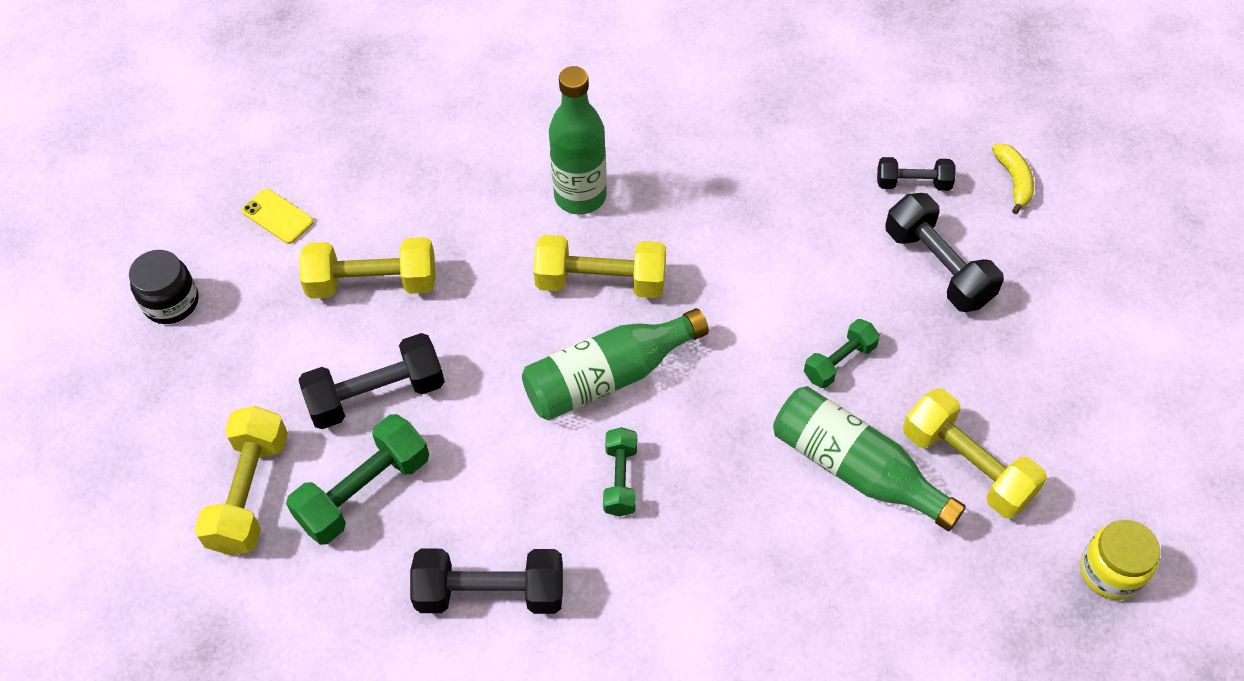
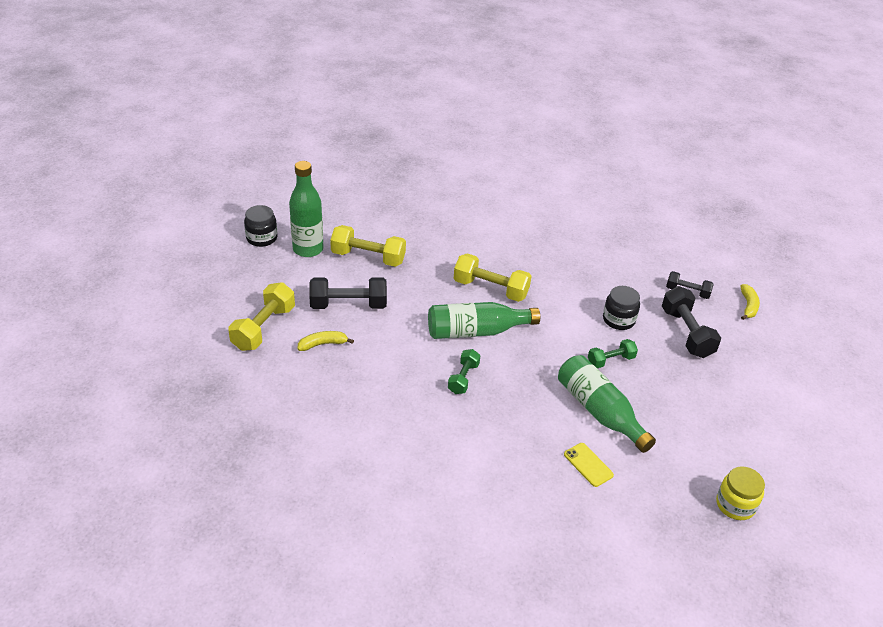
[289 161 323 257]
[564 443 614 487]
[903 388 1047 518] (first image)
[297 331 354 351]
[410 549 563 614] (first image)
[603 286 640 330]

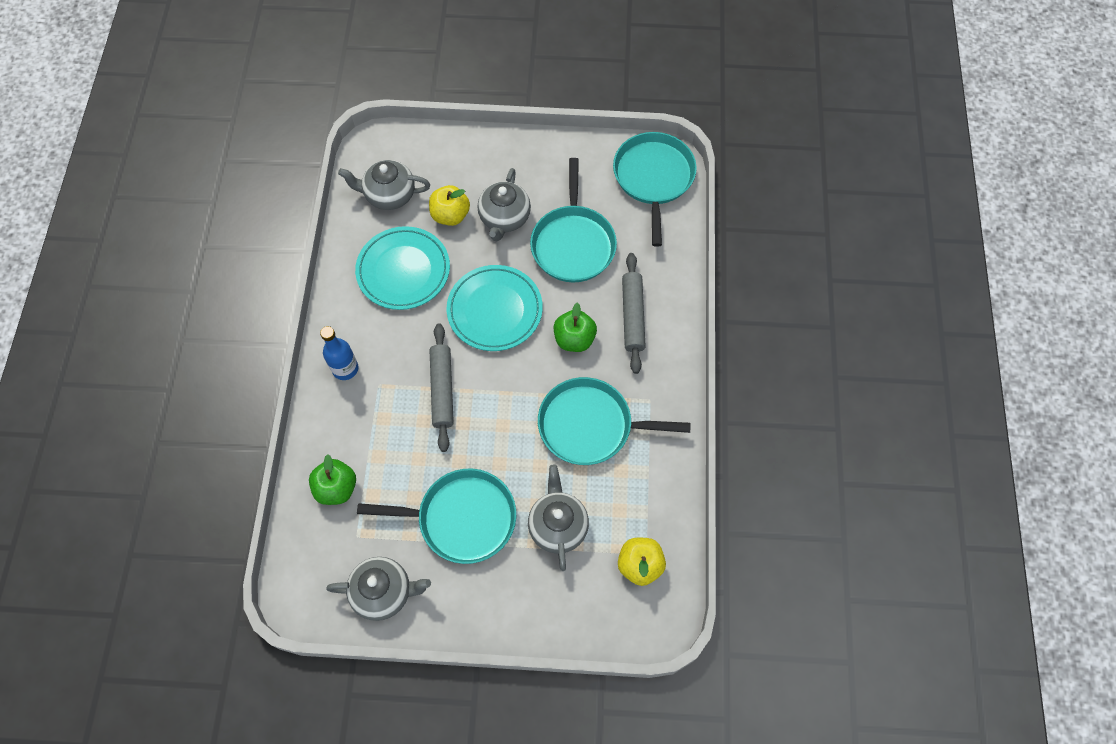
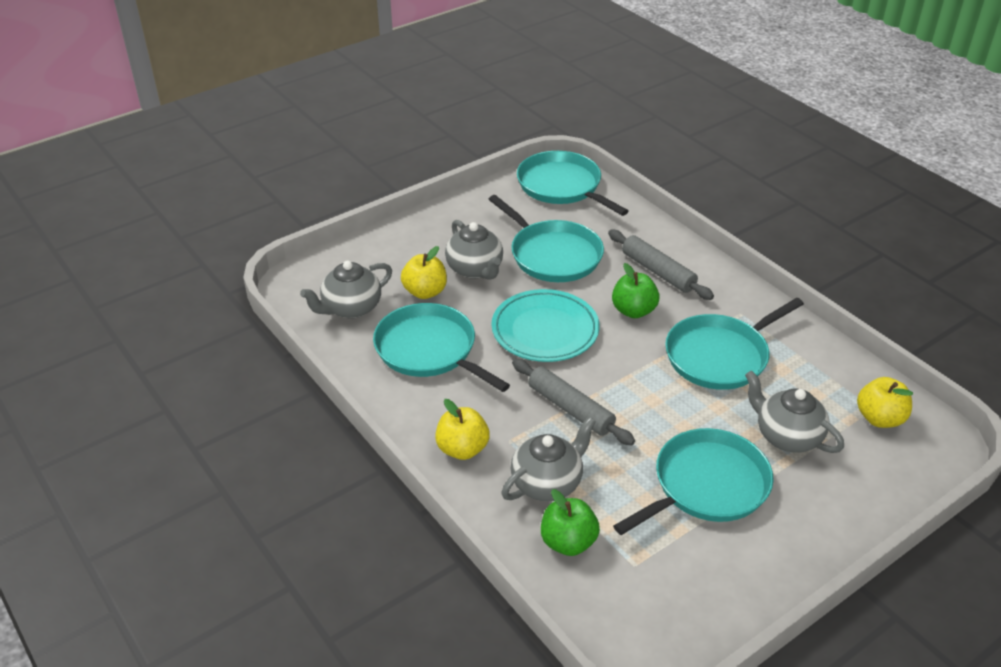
[373 303 510 392]
[435 399 490 460]
[501 417 596 501]

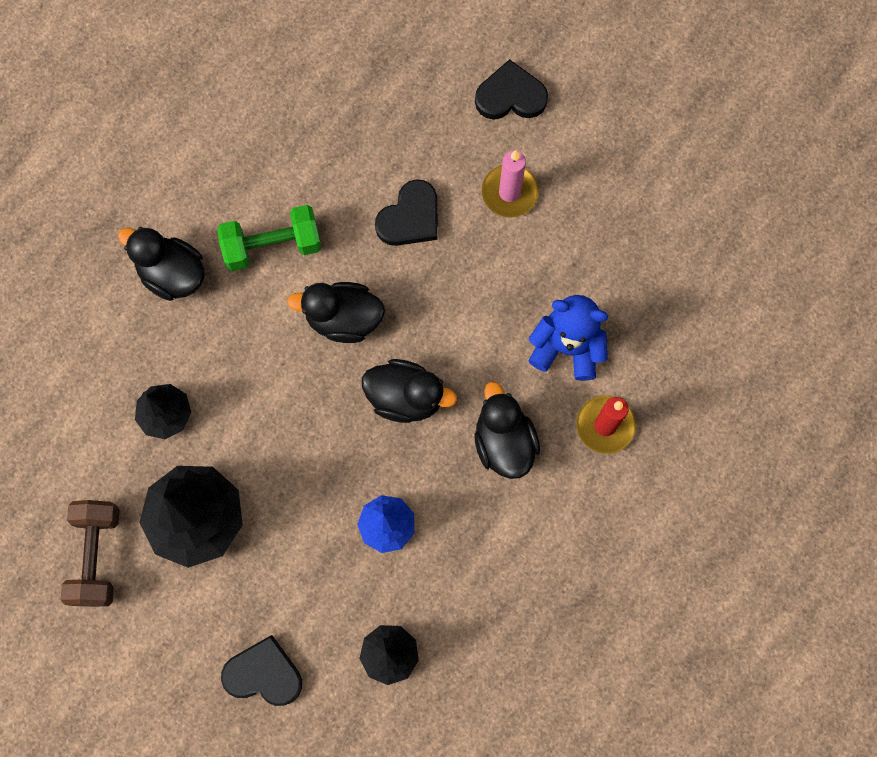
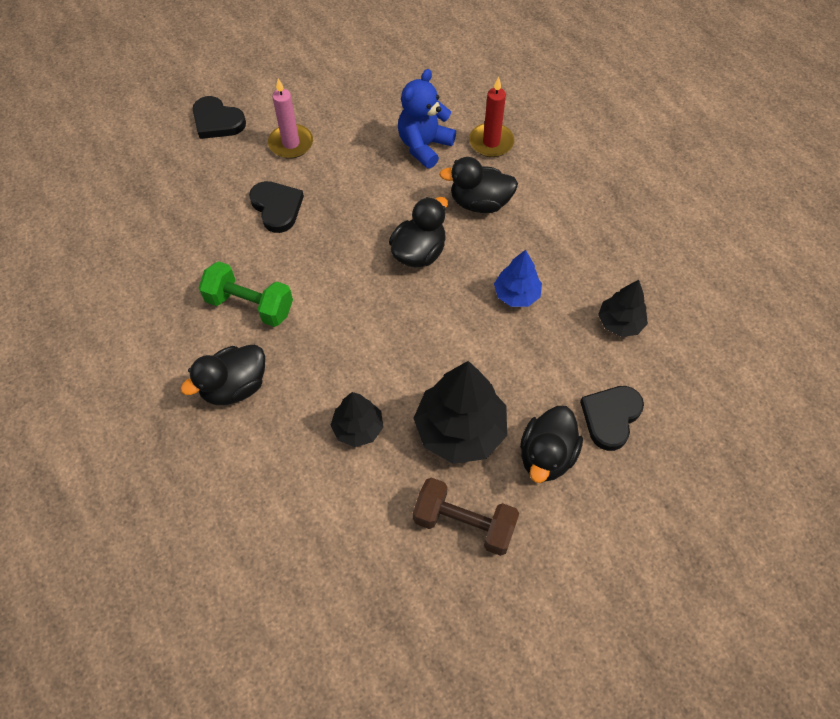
[193 96 246 139]
[199 261 293 327]
[520 406 583 483]

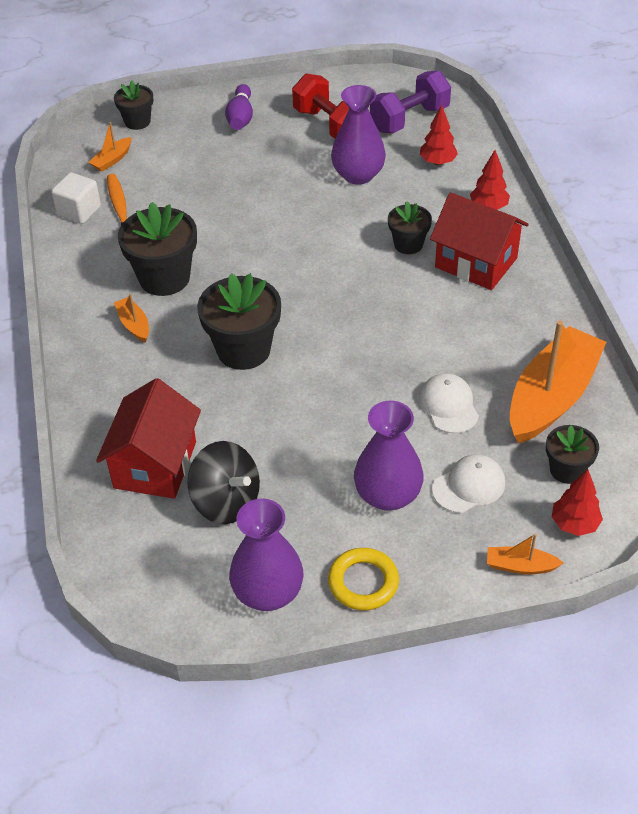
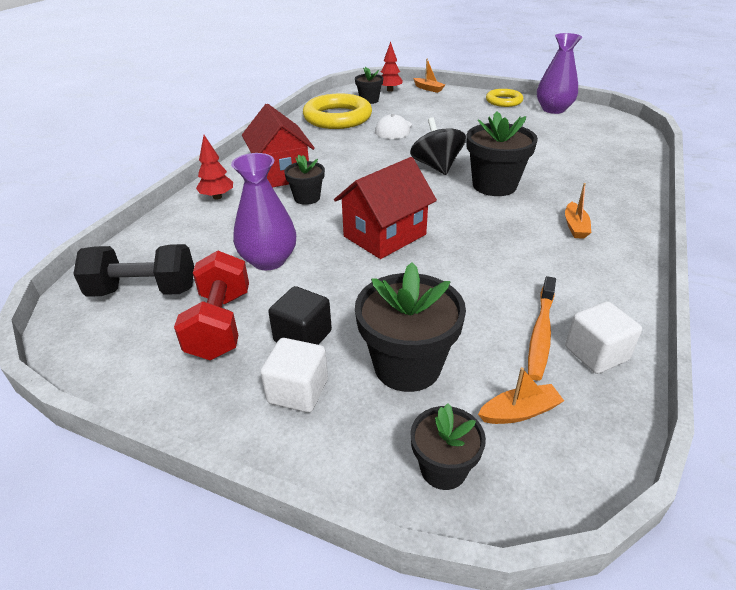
[73 244 194 297]
[260 338 328 412]
[420 105 458 165] (first image)
[355 262 466 392]
[303 93 372 129]
[334 157 437 259]
[354 401 424 511] (first image)
[410 117 466 175]
[432 454 505 513] (first image)
[268 286 332 345]

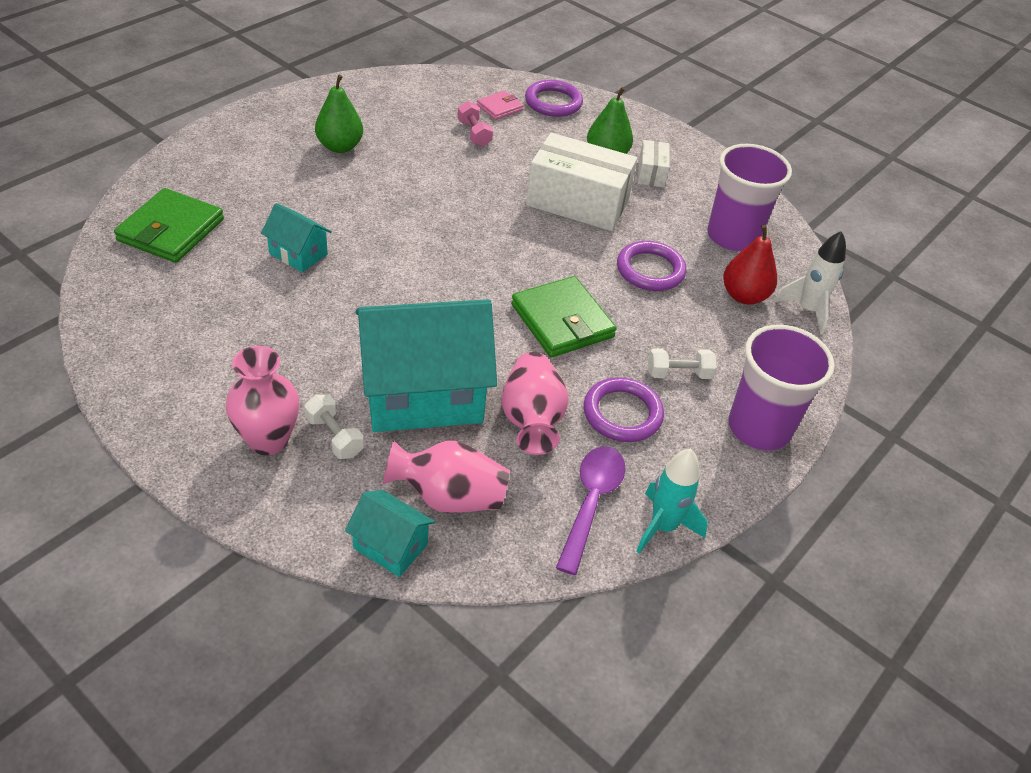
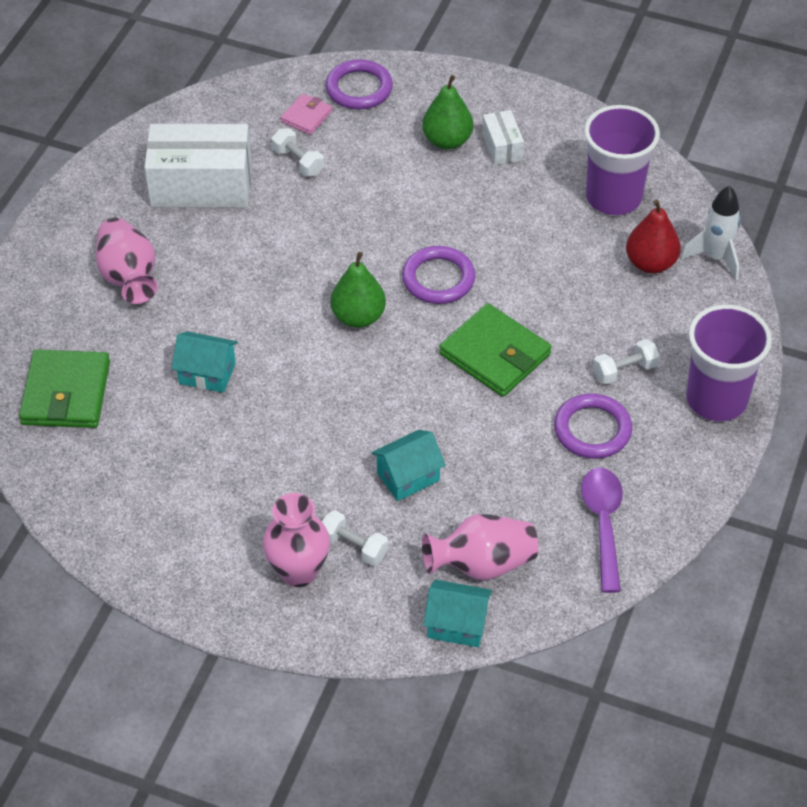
[331 252 386 328]
[272 128 324 177]
[144 124 252 207]
[402 246 475 304]
[371 430 446 501]
[96 218 158 304]
[636 448 708 554] (first image)

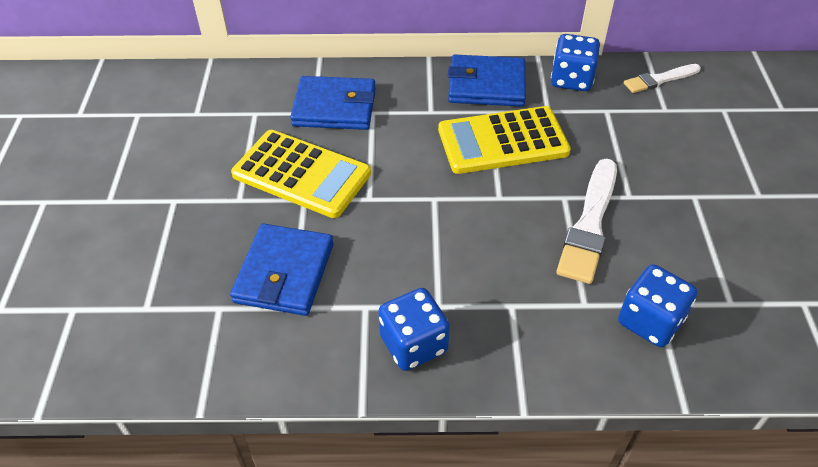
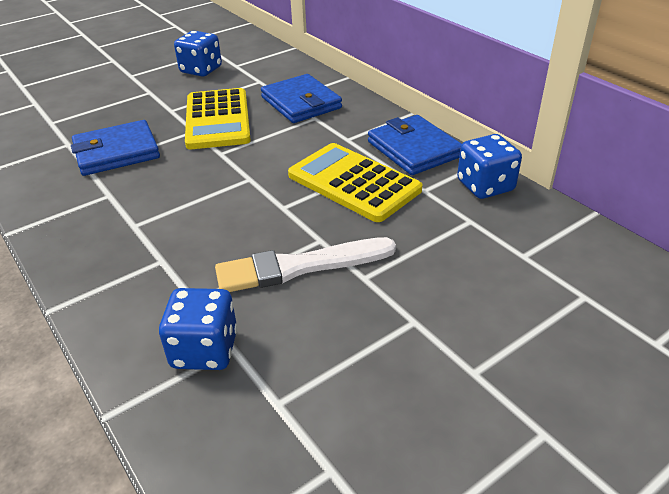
[624 64 701 93] (first image)
[174 31 222 77]

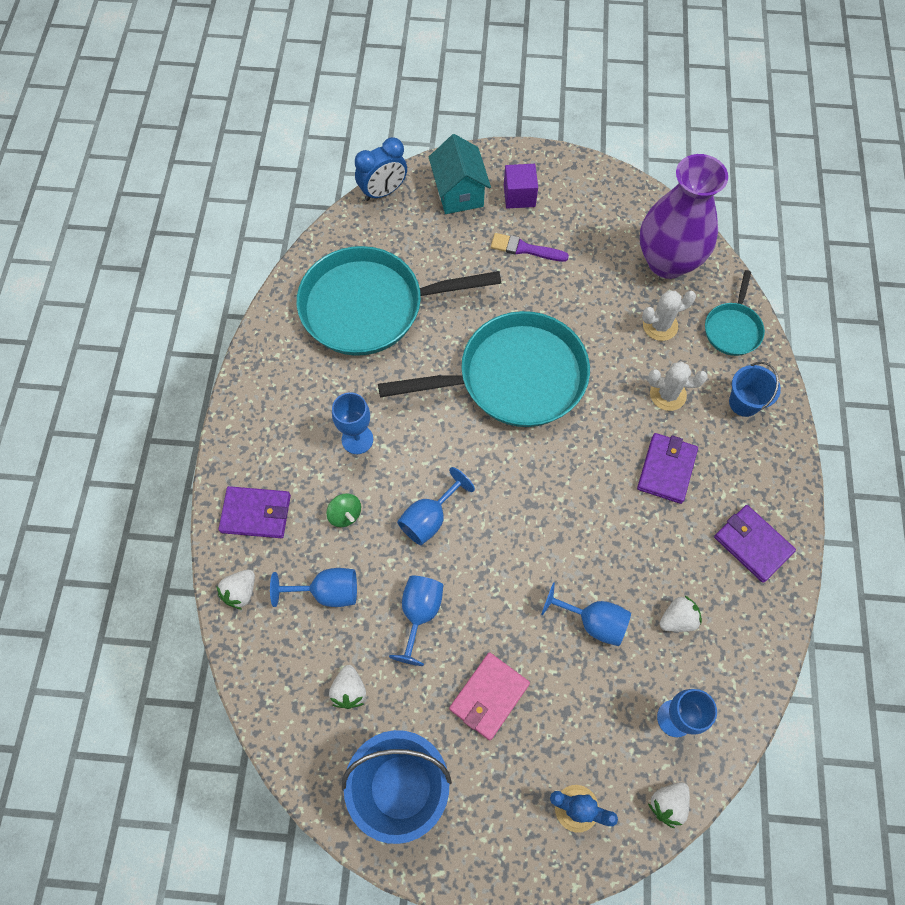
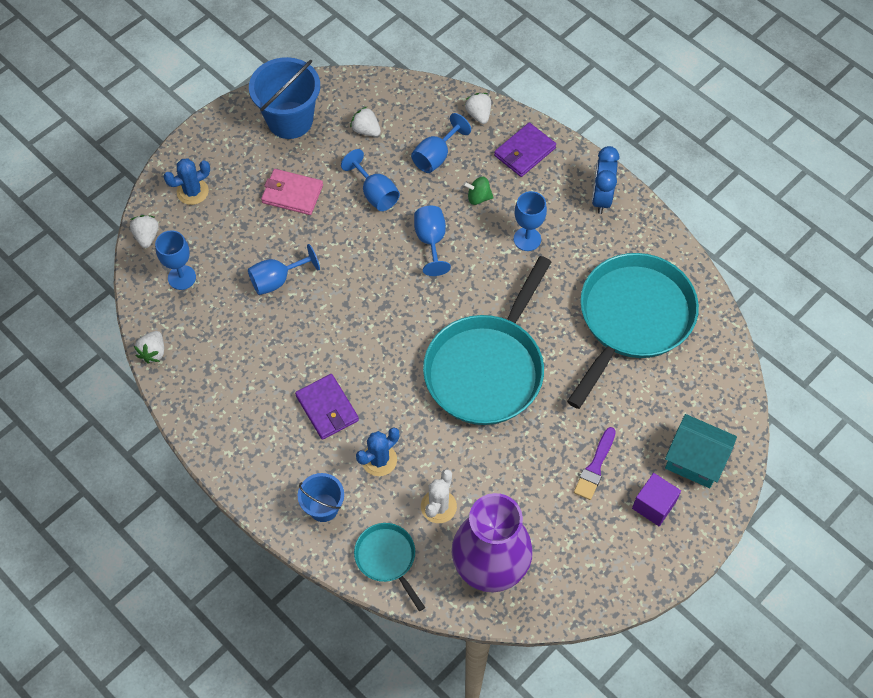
[592 146 619 214]
[574 427 616 500]
[356 427 399 476]
[714 505 796 583] (first image)
[134 331 164 364]
[261 169 323 215]

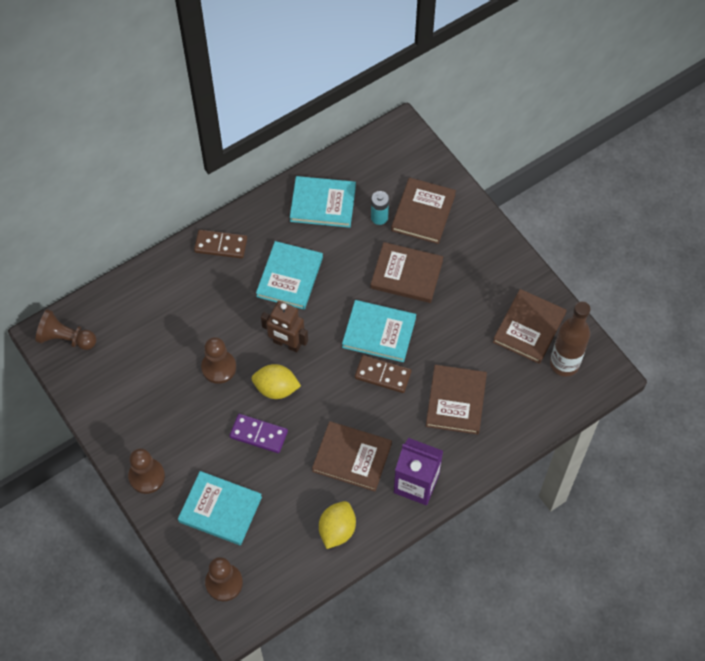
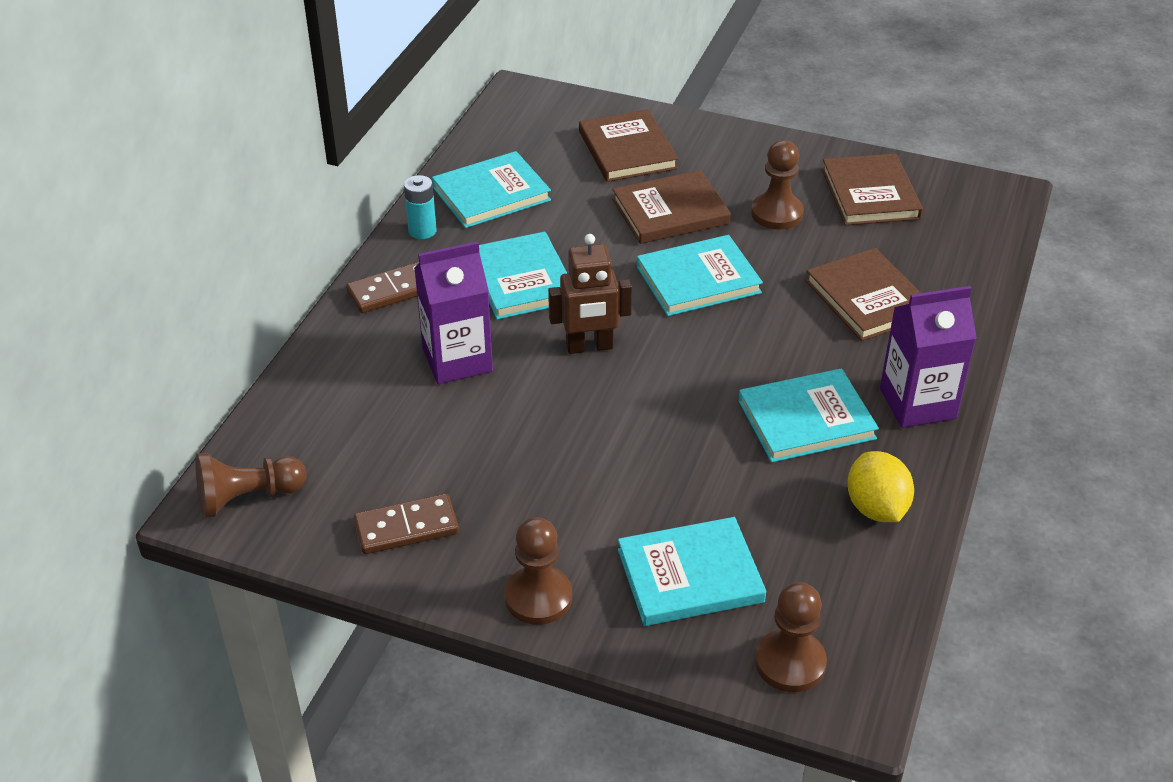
[404 175 436 239]
[550 301 590 377] (first image)
[751 140 804 230]
[354 494 459 554]
[252 364 301 399] (first image)
[229 414 288 453] (first image)
[738 369 879 463]
[414 241 493 384]

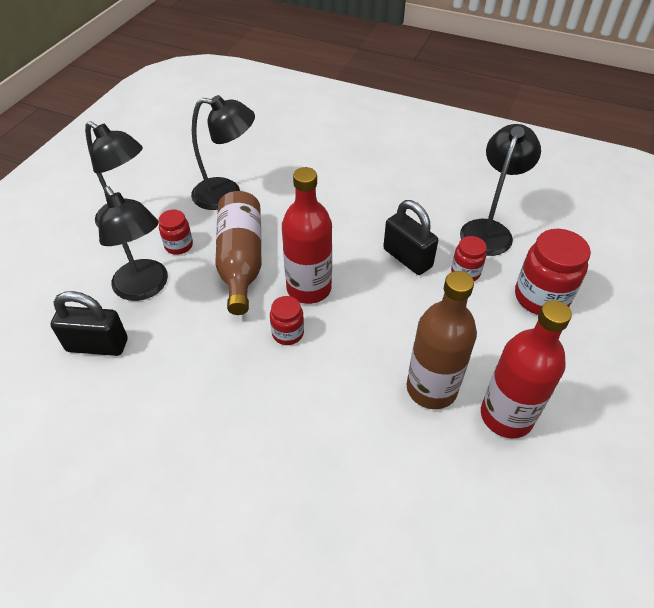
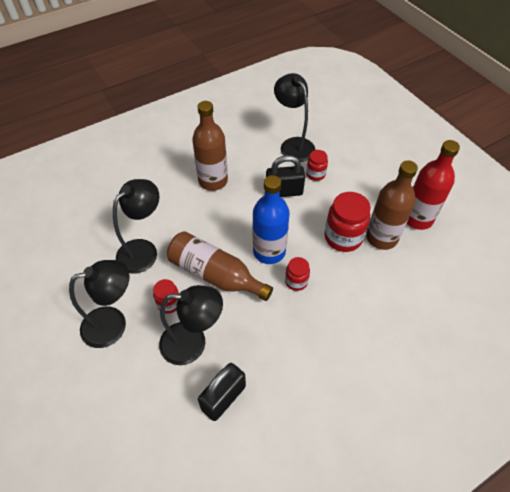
[253 175 290 264]
[324 192 371 252]
[192 101 228 191]

